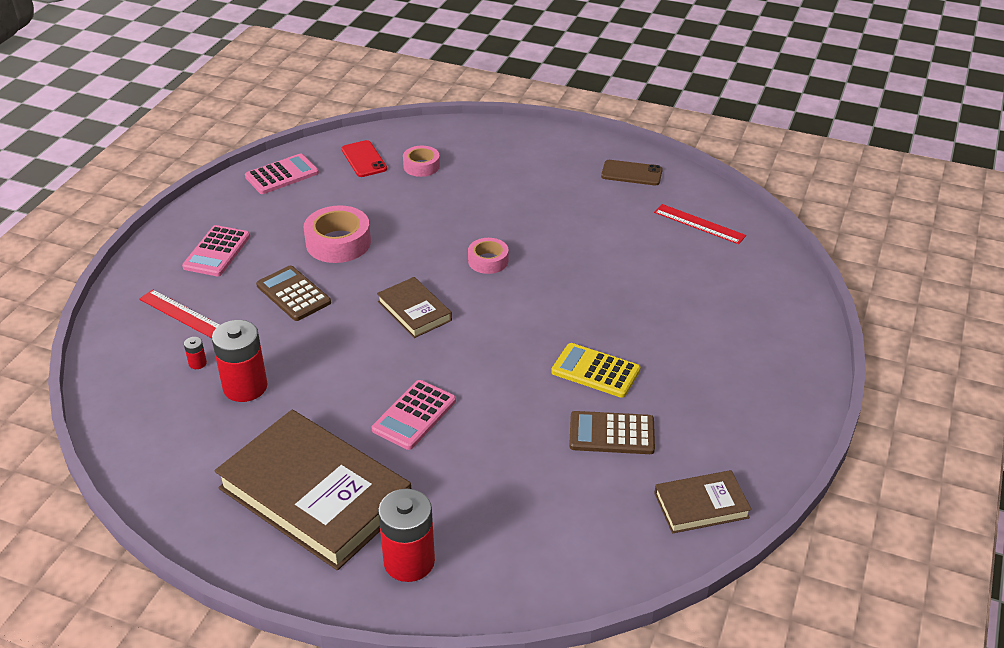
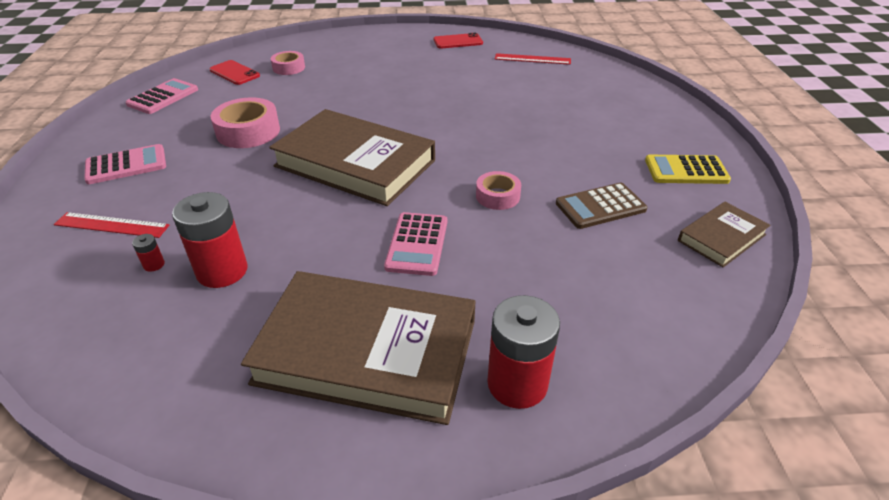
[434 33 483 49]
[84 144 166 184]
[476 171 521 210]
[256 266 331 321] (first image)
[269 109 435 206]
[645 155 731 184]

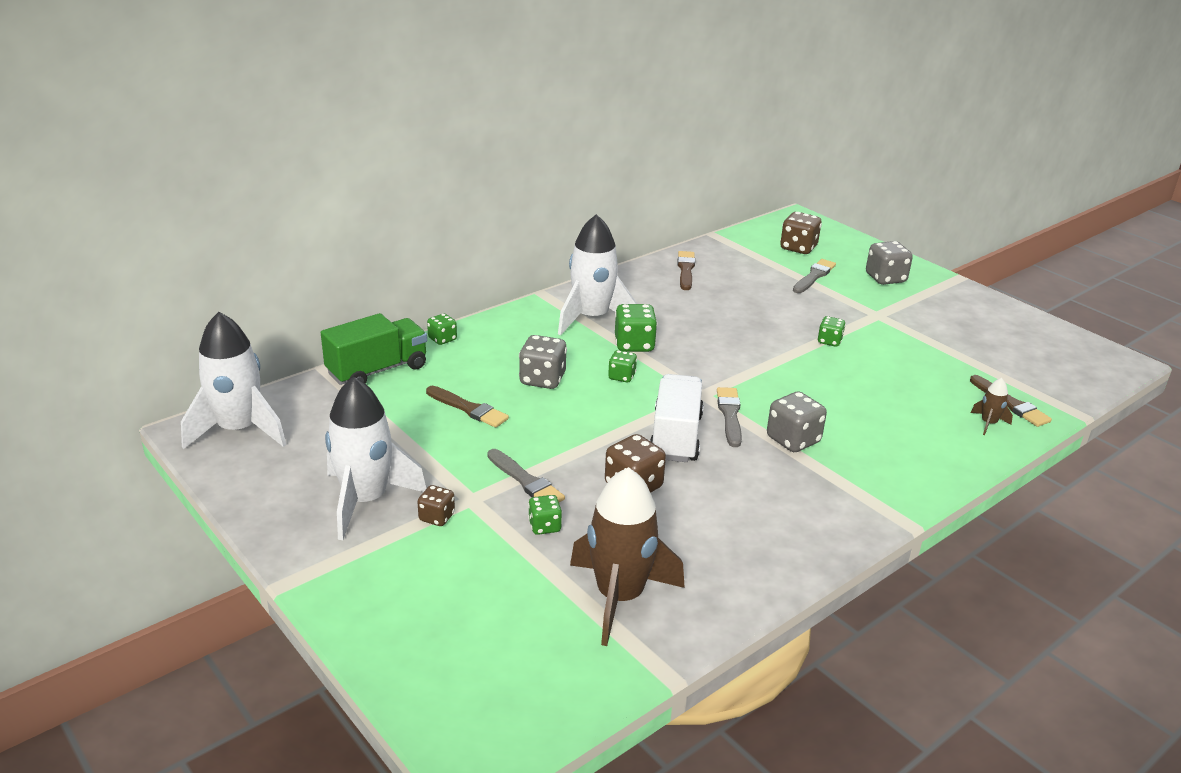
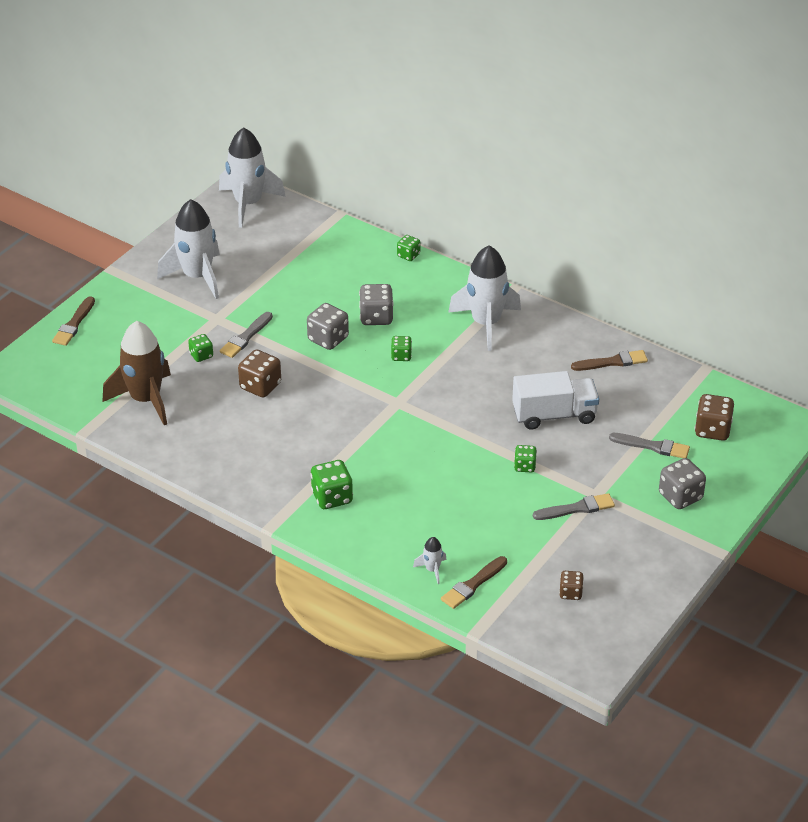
[310 460 353 509]
[321 313 427 385] (first image)
[512 371 599 430]
[413 537 447 584]
[52 296 95 346]
[533 493 615 520]
[307 303 349 350]
[559 571 584 600]

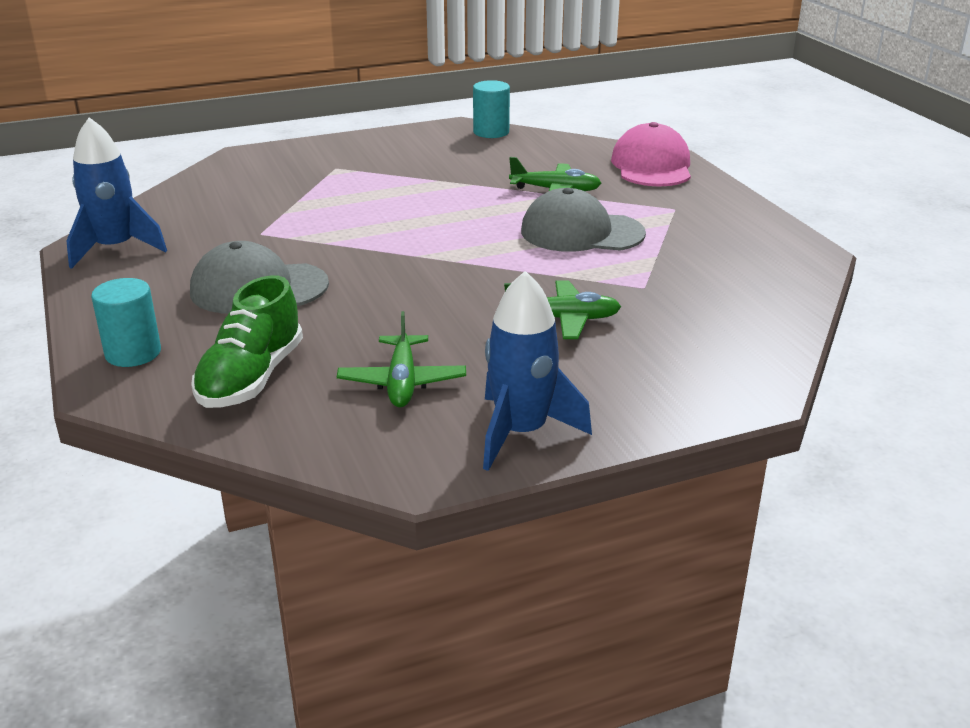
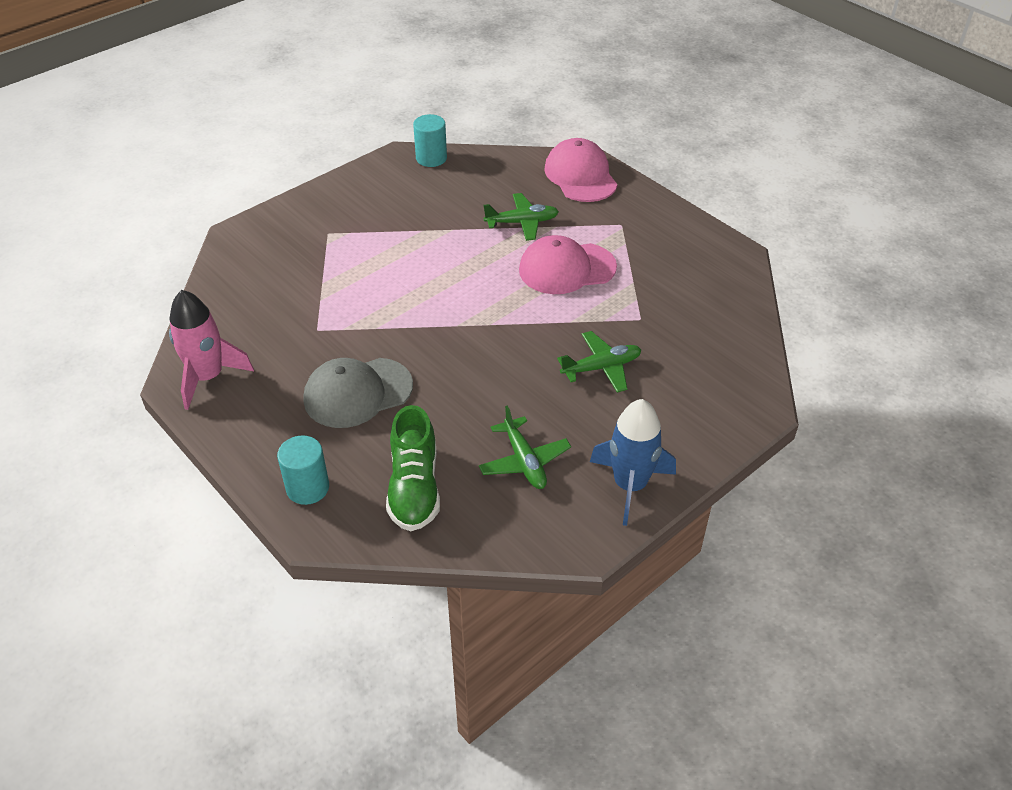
[169 290 254 410]
[519 235 617 294]

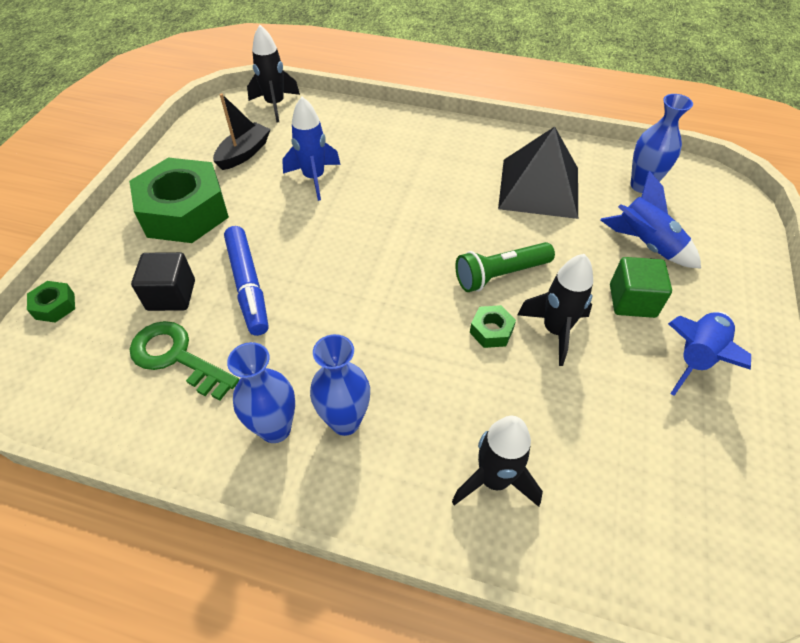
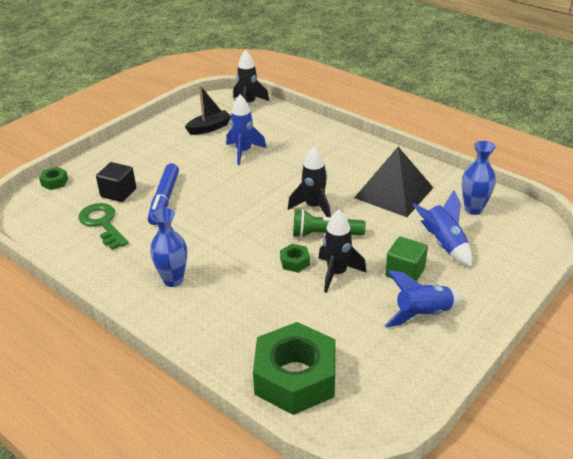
[253 322 335 415]
[227 342 295 443] (first image)
[288 146 331 217]

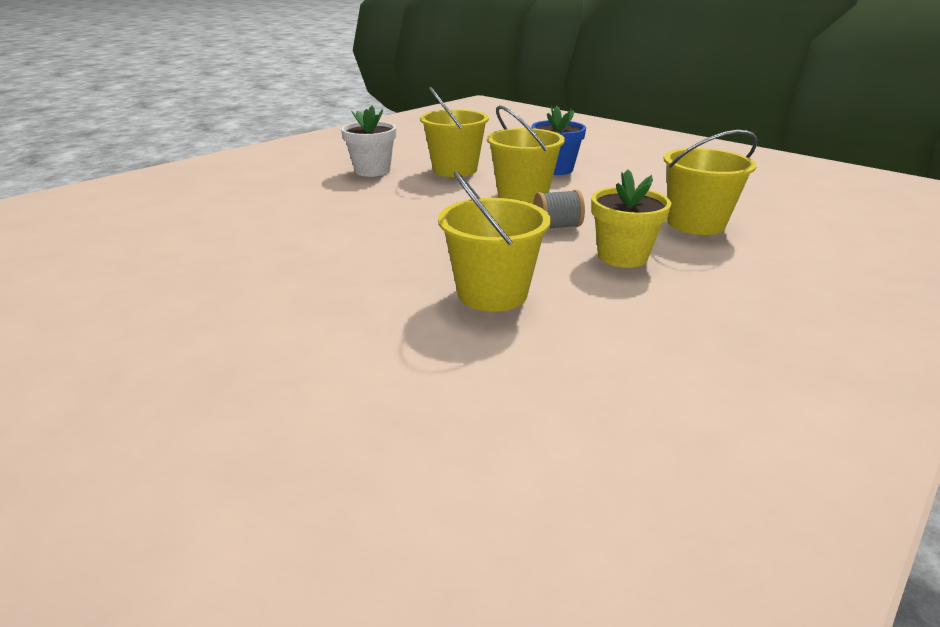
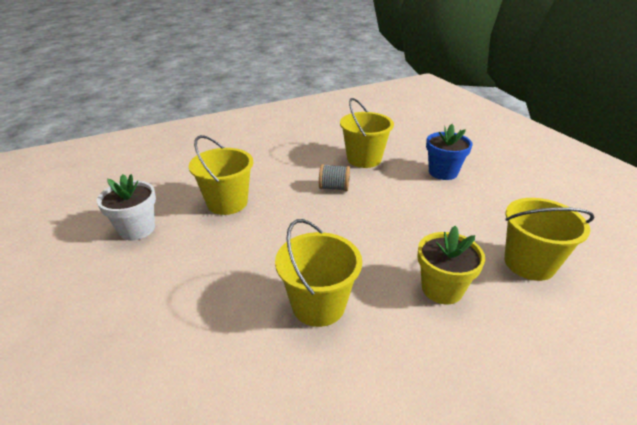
[189 135 253 215]
[97 174 156 240]
[319 164 350 191]

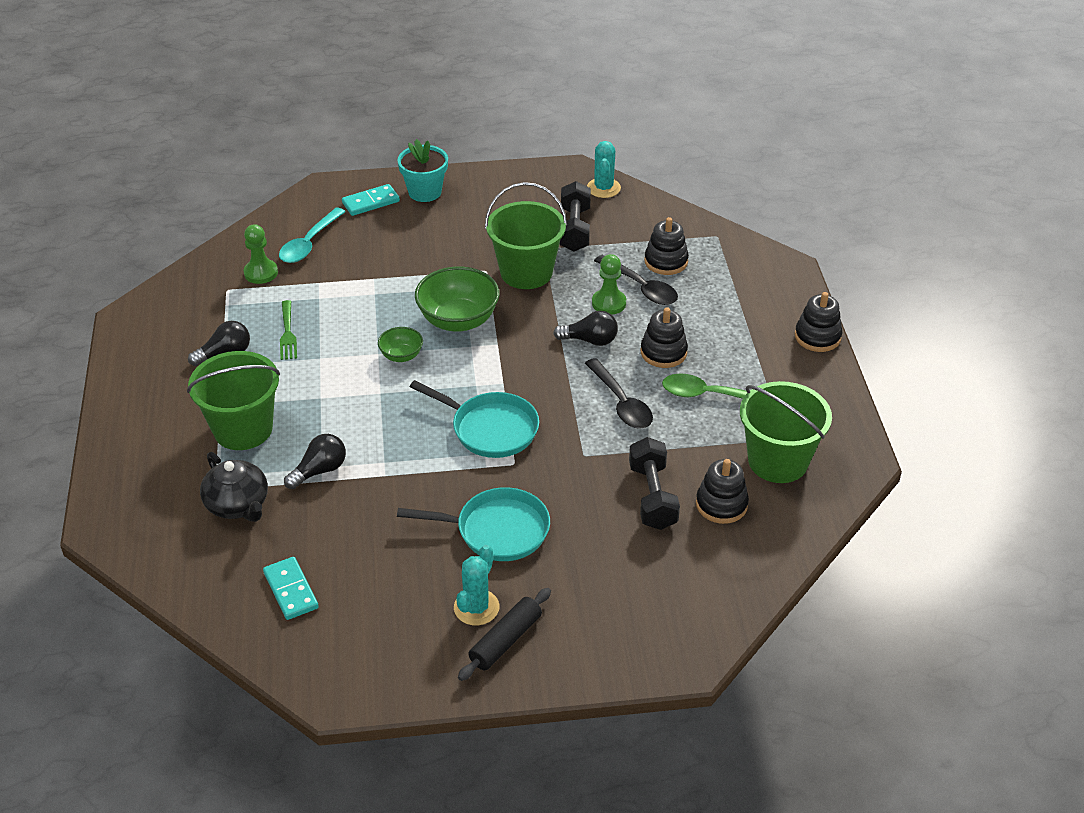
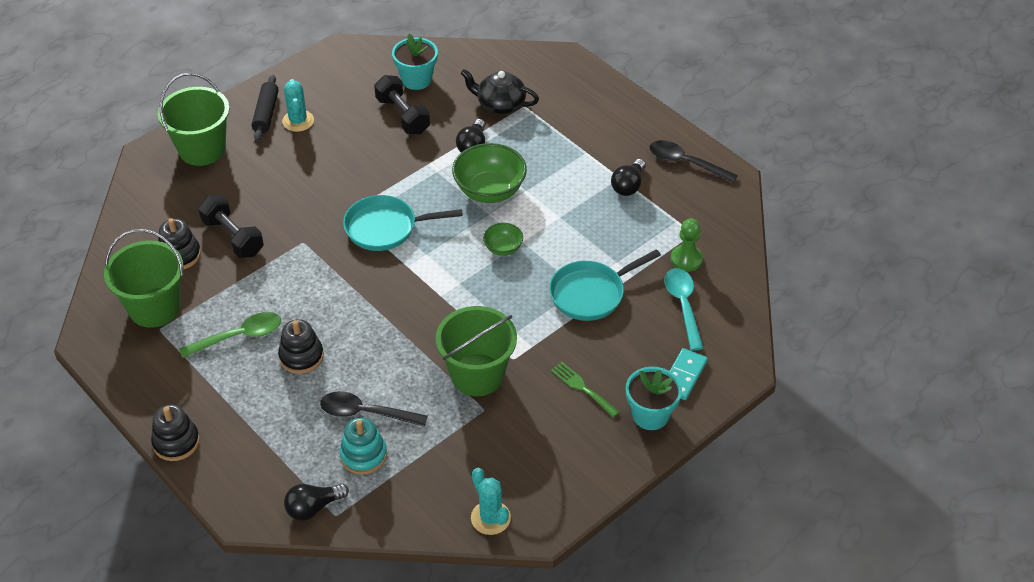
[374 75 430 134]
[339 418 387 475]
[592 254 626 315] (first image)
[452 143 527 203]
[551 362 620 418]
[284 483 349 521]
[158 73 230 166]
[650 140 738 183]
[549 249 661 321]
[392 34 438 90]

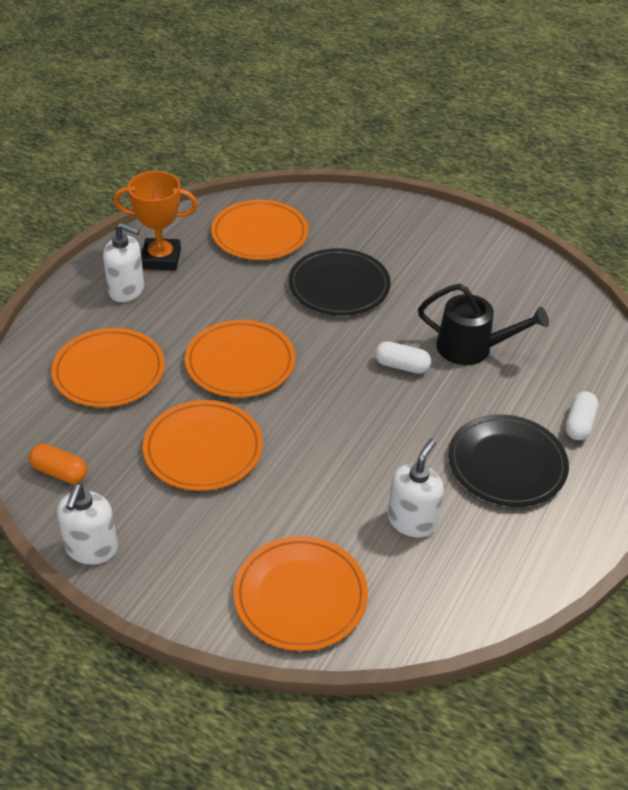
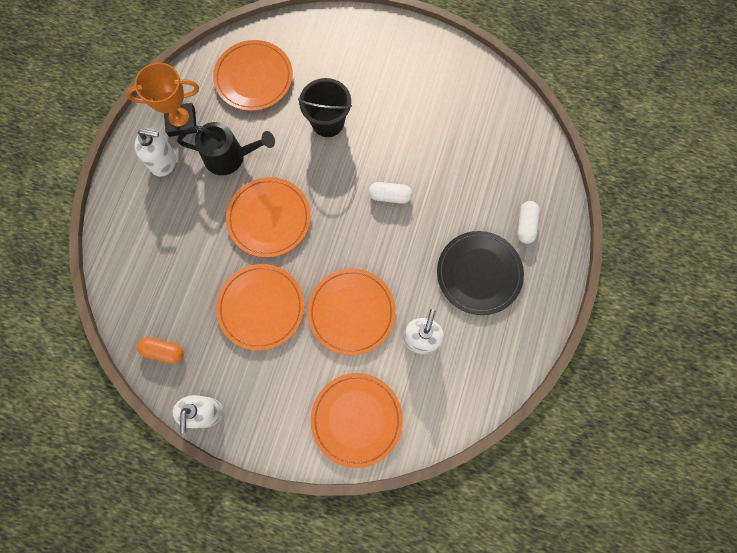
[298 78 352 137]
[177 122 275 175]
[307 268 396 355]

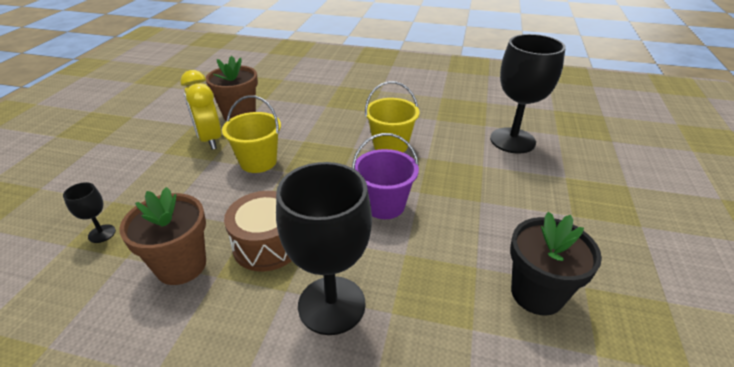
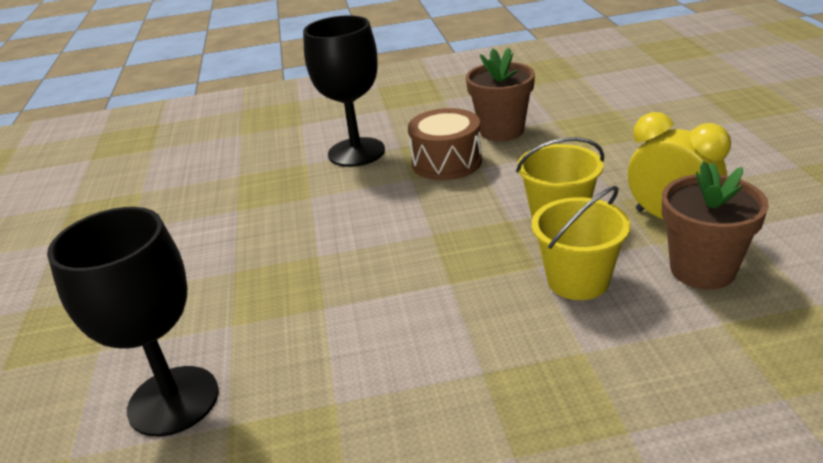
[532 186 631 300]
[352 133 419 219] (first image)
[63 182 116 243] (first image)
[510 212 602 316] (first image)

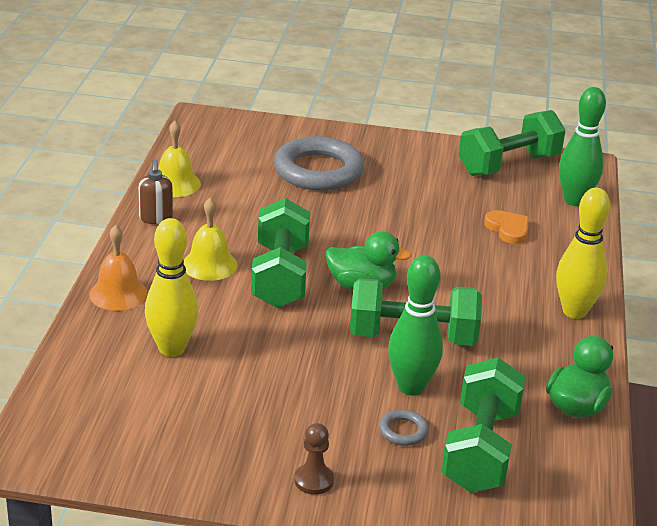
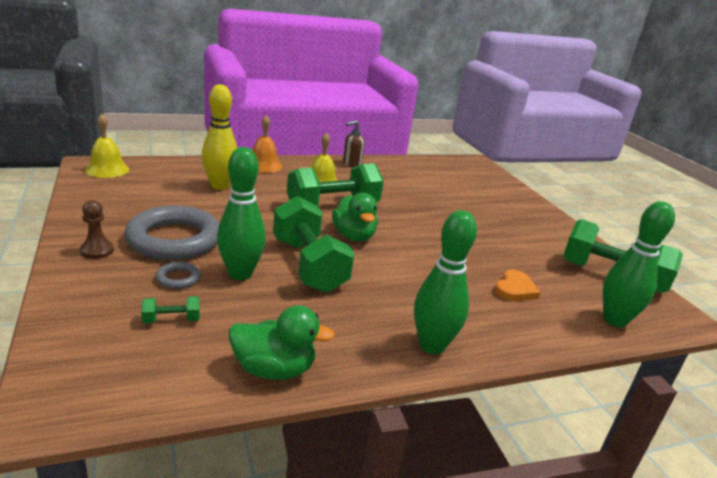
[85 114 129 178]
[124 206 219 260]
[414 210 477 354]
[141 296 200 323]

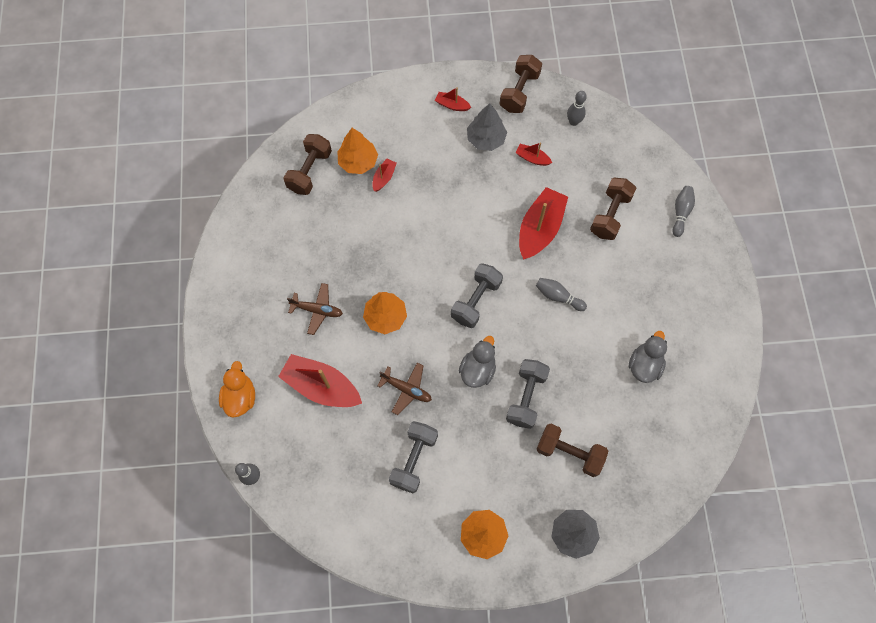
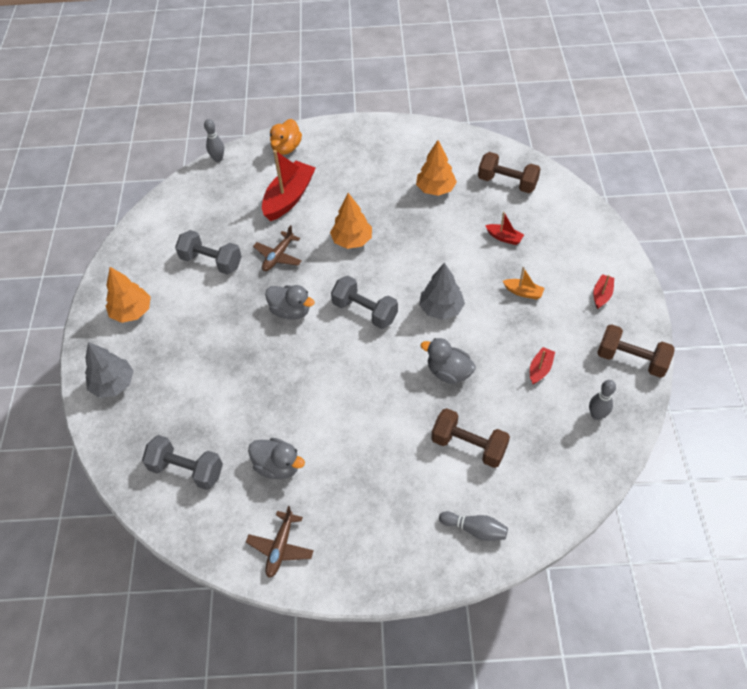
[419 263 465 320]
[416 140 457 196]
[421 338 476 384]
[536 278 587 311] (first image)
[246 506 314 578]
[142 435 223 490]
[270 119 302 155]
[537 424 608 477] (first image)
[503 267 545 300]

